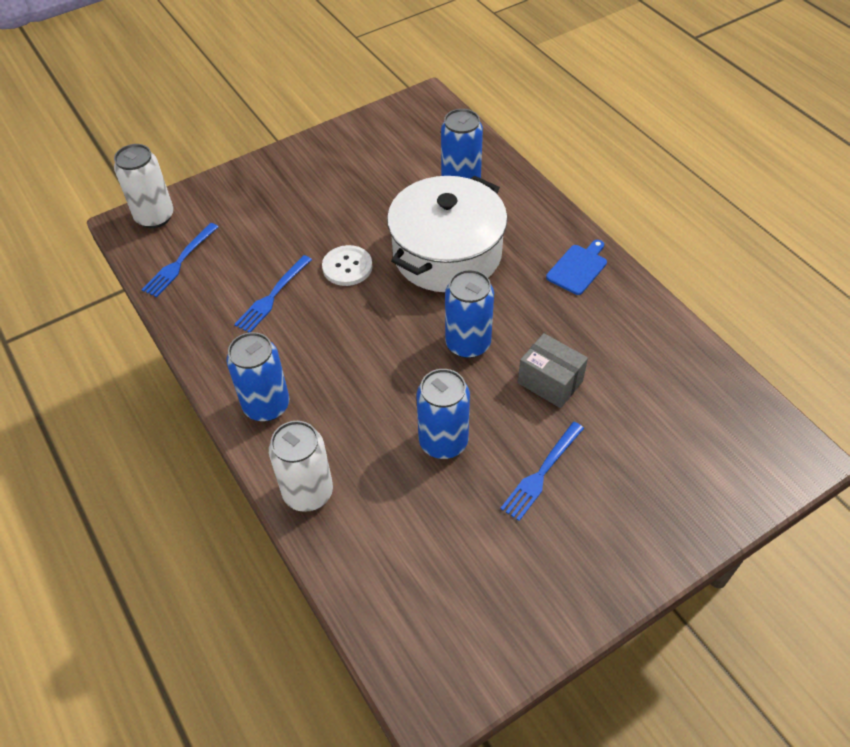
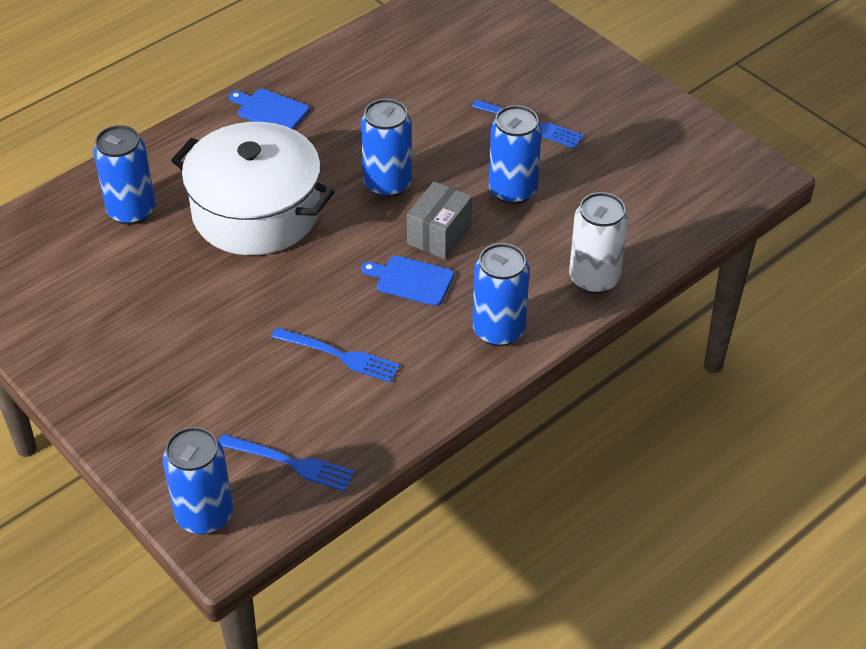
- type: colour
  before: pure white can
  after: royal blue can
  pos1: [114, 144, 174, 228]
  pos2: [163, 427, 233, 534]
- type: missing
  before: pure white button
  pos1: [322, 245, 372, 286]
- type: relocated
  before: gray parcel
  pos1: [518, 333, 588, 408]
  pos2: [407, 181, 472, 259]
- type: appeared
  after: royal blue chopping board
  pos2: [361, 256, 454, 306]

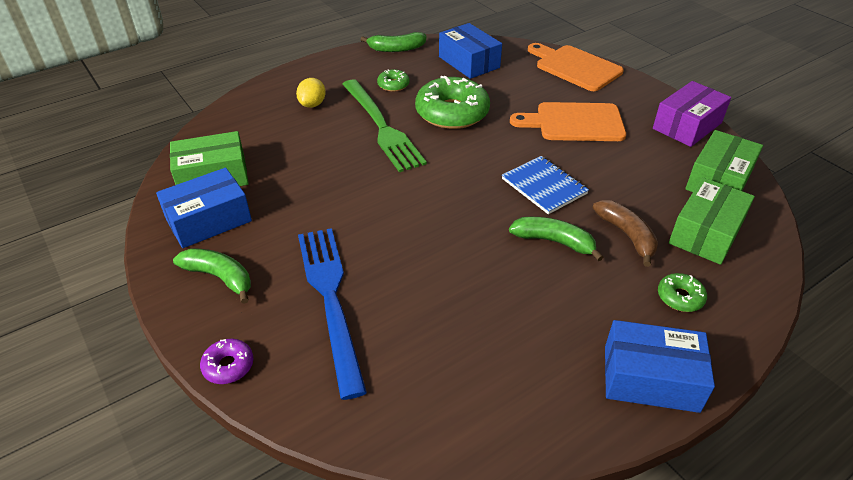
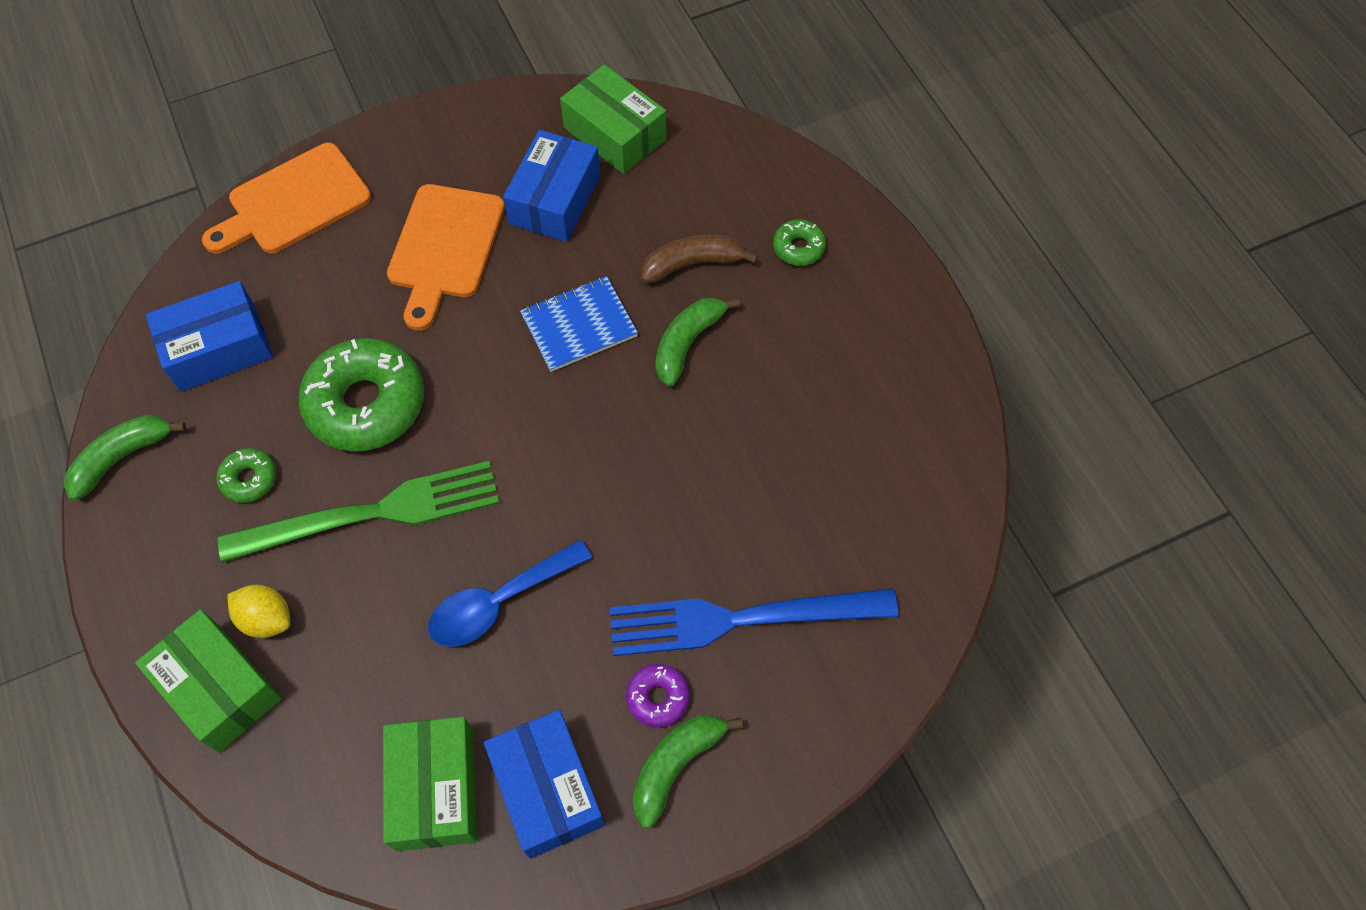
- type: relocated
  before: royal purple doughnut
  pos1: [200, 339, 253, 384]
  pos2: [626, 664, 690, 727]
- type: spun
  before: green banana
  pos1: [360, 32, 427, 52]
  pos2: [64, 415, 186, 501]
  turn: -135
- type: relocated
  before: royal blue parcel
  pos1: [605, 320, 715, 413]
  pos2: [503, 130, 600, 242]
- type: missing
  before: royal purple parcel
  pos1: [653, 81, 731, 147]
- type: relocated
  before: green parcel
  pos1: [669, 177, 755, 265]
  pos2: [135, 609, 282, 753]
- type: appeared
  after: royal blue spoon
  pos2: [428, 540, 592, 647]

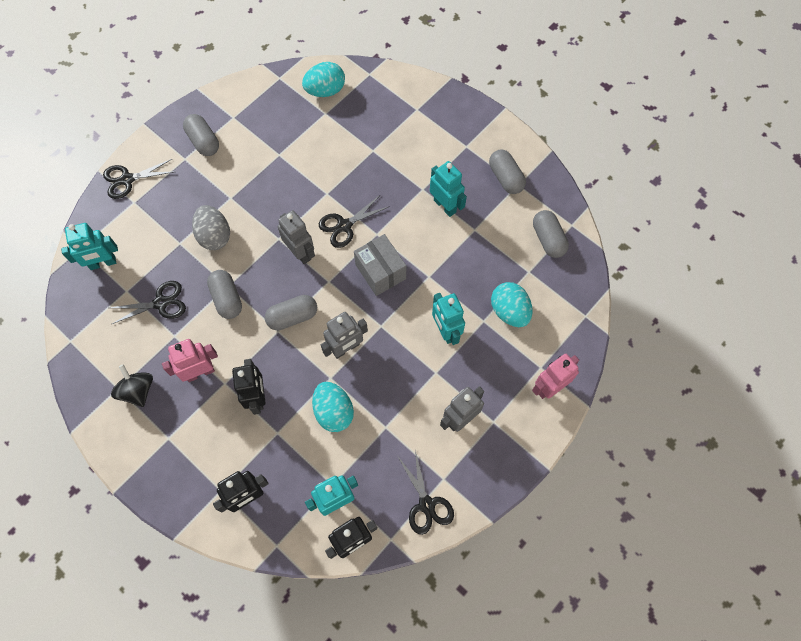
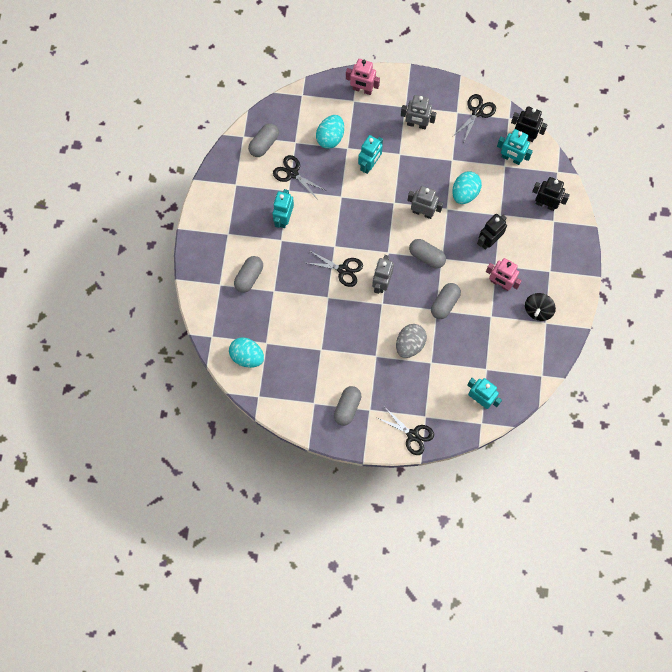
- type: relocated
  before: ebony shears
  pos1: [110, 281, 186, 324]
  pos2: [273, 155, 325, 197]
- type: missing
  before: gray parcel
  pos1: [354, 234, 406, 296]
- type: relocated
  before: gray capsule
  pos1: [489, 150, 526, 194]
  pos2: [234, 256, 263, 293]

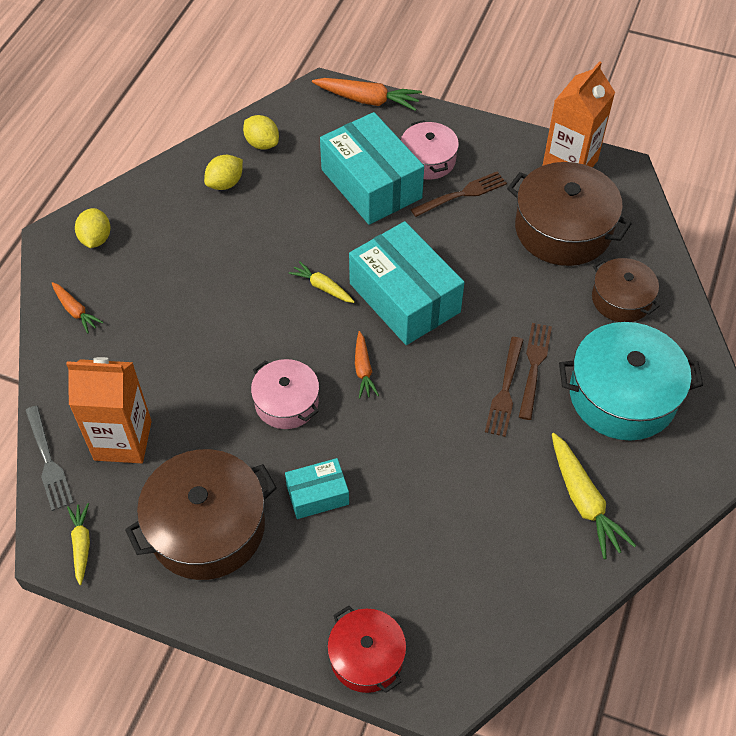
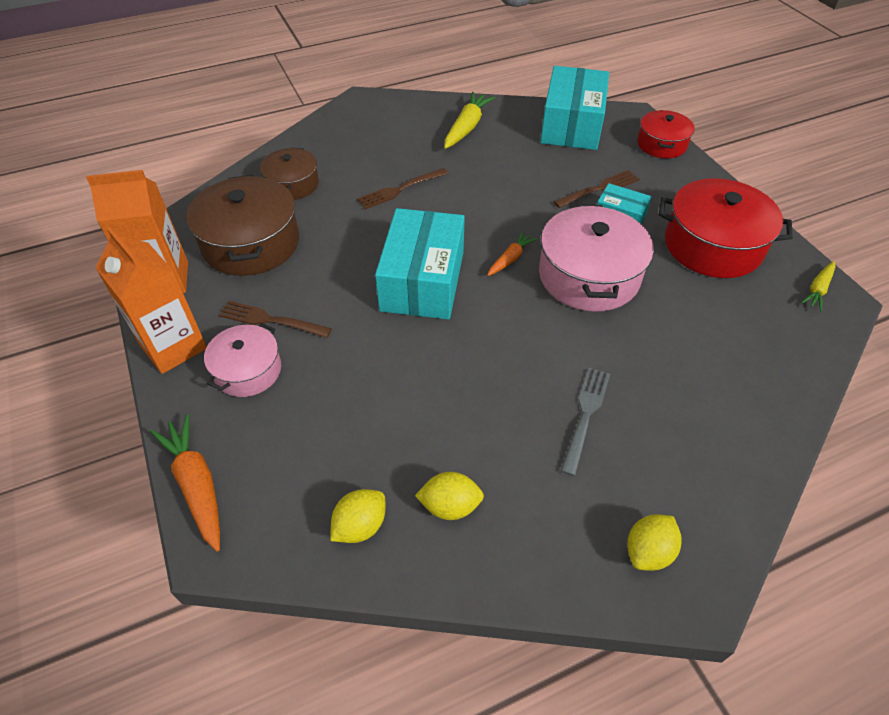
- type: relocated
  before: gray fork
  pos1: [25, 406, 74, 511]
  pos2: [561, 368, 610, 476]
- type: missing
  before: bright orange carrot
  pos1: [52, 282, 103, 333]
- type: relocated
  before: bright orange milk carton
  pos1: [66, 357, 152, 463]
  pos2: [96, 227, 207, 374]
- type: colour
  before: russet stockpot
  after: scarlet stockpot
  pos1: [125, 449, 277, 580]
  pos2: [659, 178, 793, 278]
- type: spun
  before: golden lemon
  pos1: [243, 115, 279, 150]
  pos2: [330, 489, 385, 543]
  turn: 45
- type: size
  before: rose-pink stockpot
  pos1: [251, 359, 319, 429]
  pos2: [539, 204, 654, 312]
  scale: 1.69
- type: missing
  before: golden carrot
  pos1: [289, 261, 355, 303]
- type: relocated
  before: turquoise parcel
  pos1: [320, 112, 424, 225]
  pos2: [540, 66, 609, 150]
- type: relocated
  before: russet fork
  pos1: [485, 337, 523, 437]
  pos2: [554, 170, 639, 208]
- type: missing
  before: turquoise stockpot
  pos1: [559, 322, 703, 441]

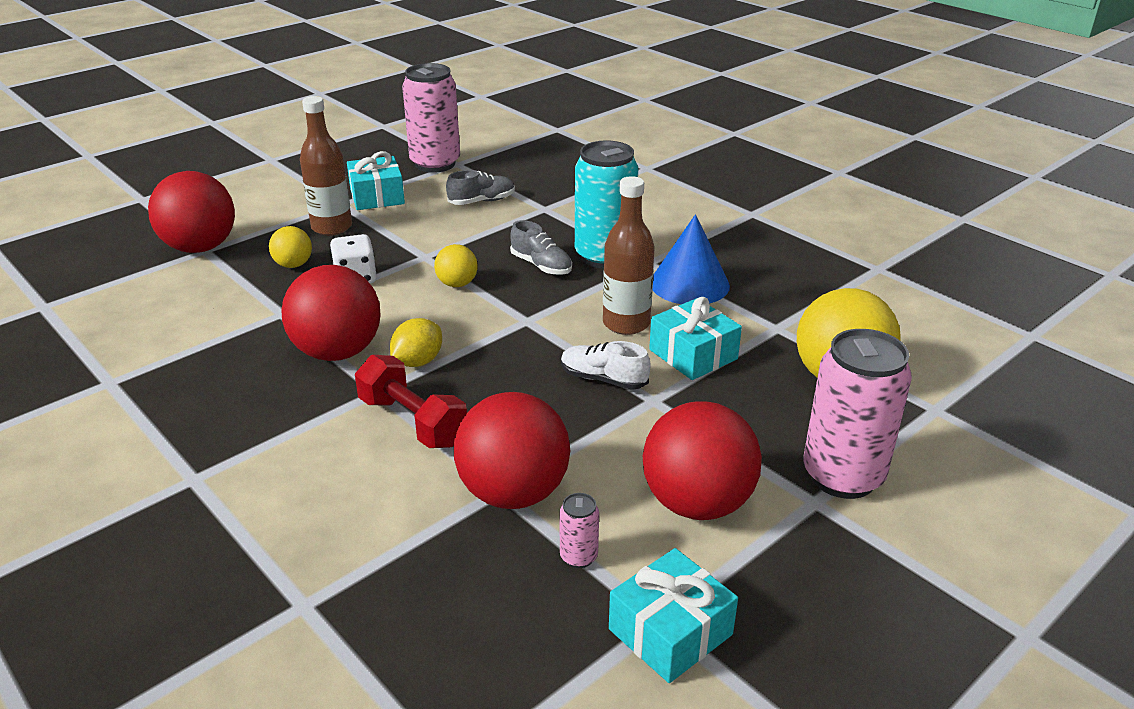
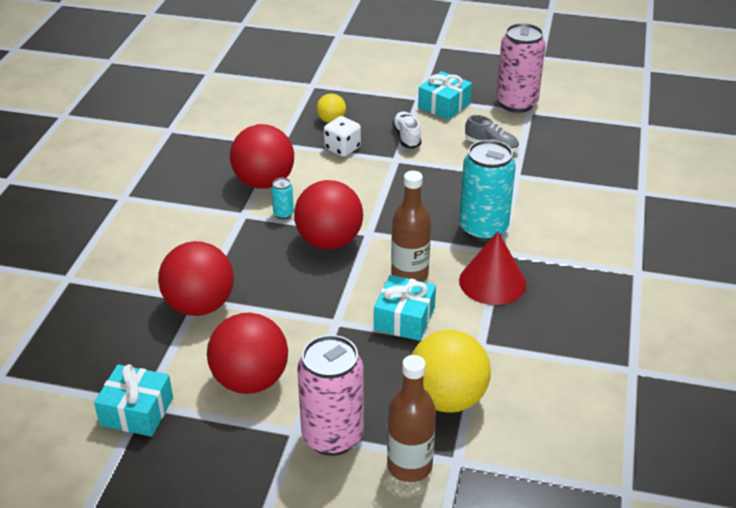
- type: relocated
  before: scarlet ball
  pos1: [148, 171, 235, 253]
  pos2: [294, 180, 363, 249]
- type: relocated
  before: russet bottle
  pos1: [300, 96, 352, 236]
  pos2: [387, 355, 436, 482]
- type: missing
  before: scarlet hand weight
  pos1: [355, 354, 467, 448]
- type: exchanged
  before: golden lemon
  after: turquoise can
  pos1: [390, 318, 442, 367]
  pos2: [271, 178, 294, 219]
- type: missing
  before: golden ball
  pos1: [434, 244, 478, 287]
- type: missing
  before: gray lace-up shoe
  pos1: [510, 220, 572, 275]
- type: missing
  before: rose-pink can
  pos1: [559, 493, 599, 568]
- type: relocated
  before: pure white lace-up shoe
  pos1: [561, 341, 651, 390]
  pos2: [392, 111, 422, 149]
- type: colour
  before: royal blue cone shape
  after: scarlet cone shape
  pos1: [653, 214, 730, 304]
  pos2: [459, 231, 526, 305]

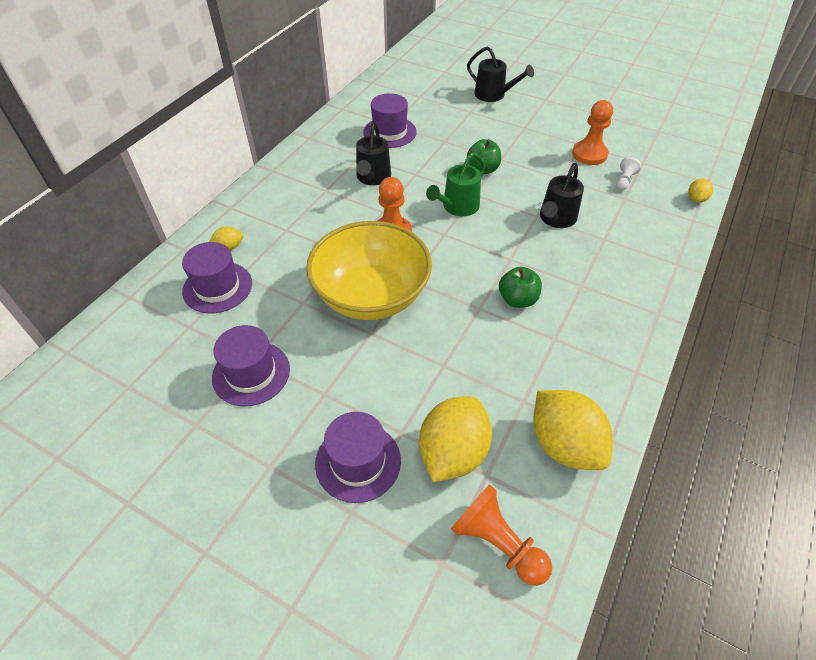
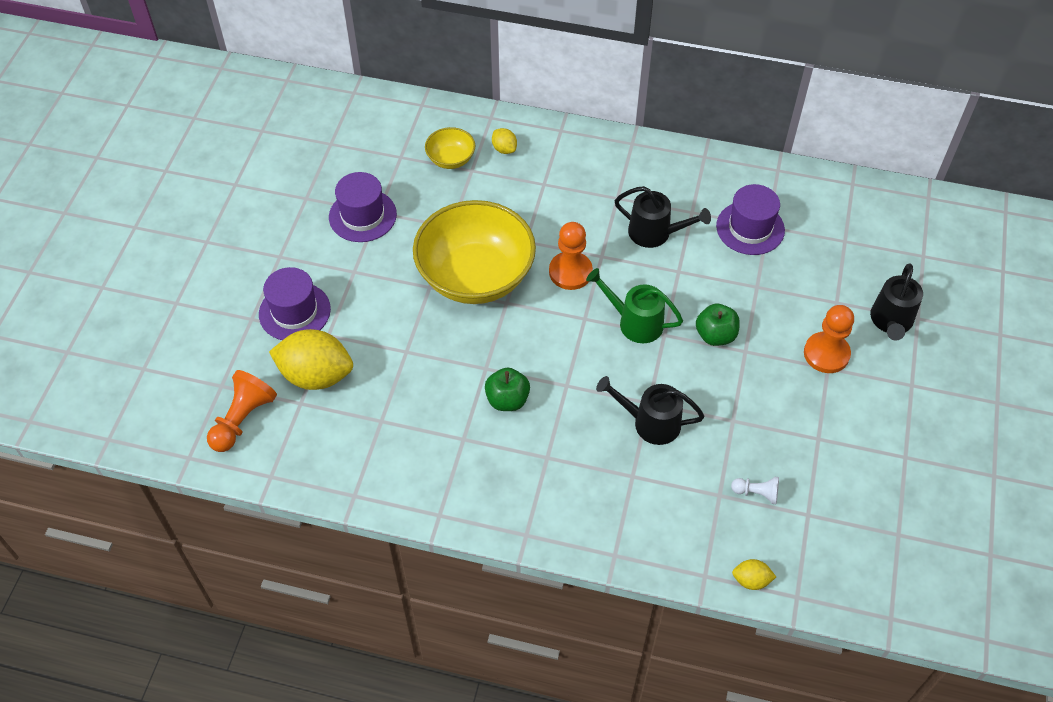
- type: exchanged
  before: royal purple hat
  after: golden deep dish
  pos1: [182, 242, 252, 314]
  pos2: [425, 127, 475, 169]
- type: spun
  before: ebony watering can
  pos1: [356, 122, 391, 185]
  pos2: [615, 186, 711, 248]
  turn: -150
- type: missing
  before: golden lemon
  pos1: [533, 390, 613, 470]
- type: relocated
  before: bright orange chess pawn
  pos1: [572, 100, 613, 165]
  pos2: [804, 305, 854, 373]

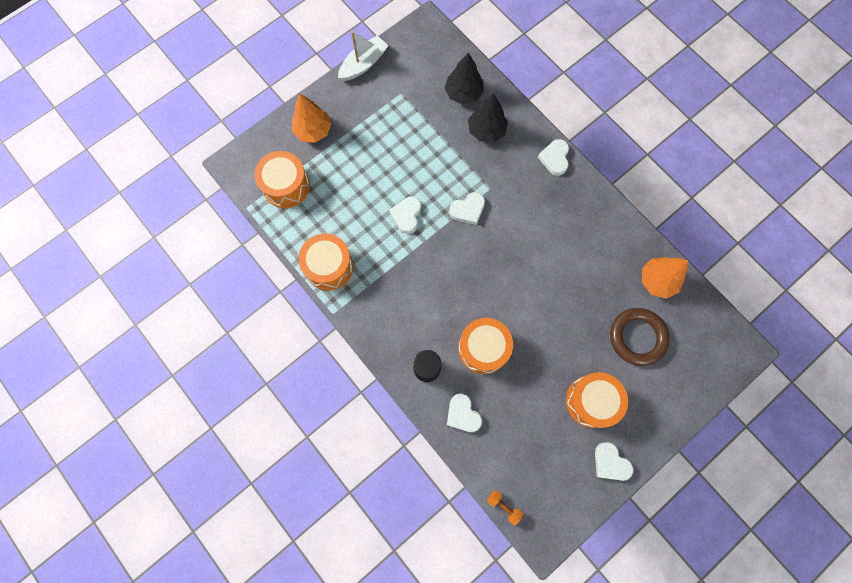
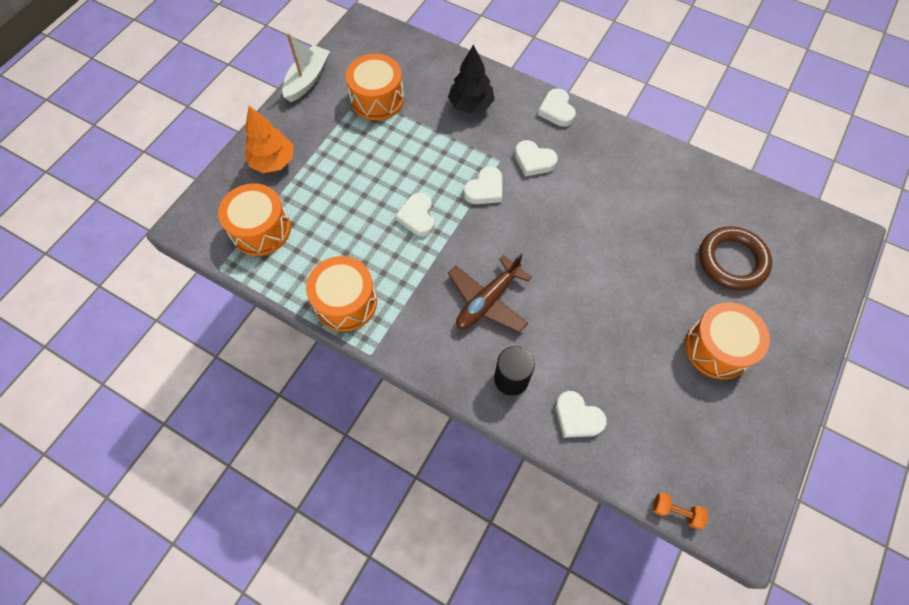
- type: missing
  before: ebony toy tree
  pos1: [445, 52, 484, 105]
- type: relocated
  before: bright orange snare drum
  pos1: [458, 318, 513, 374]
  pos2: [346, 54, 404, 121]
- type: relocated
  before: pure white heart
  pos1: [595, 442, 634, 481]
  pos2: [515, 140, 558, 176]
- type: missing
  before: bright orange toy tree
  pos1: [642, 257, 688, 299]
- type: appeared
  after: russet plane
  pos2: [448, 253, 532, 332]

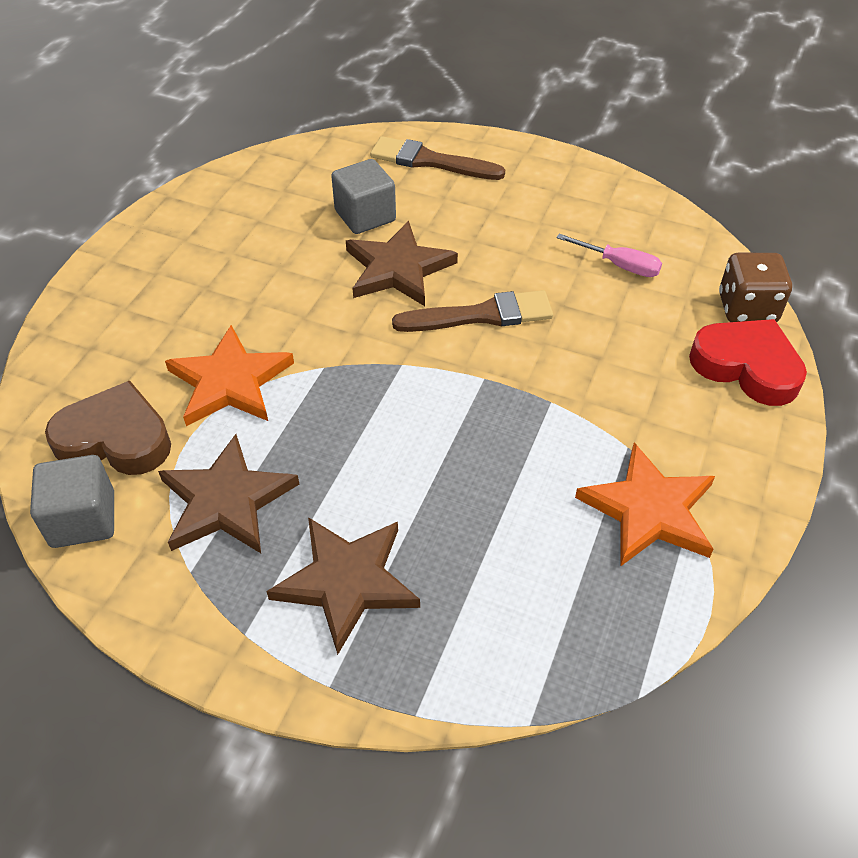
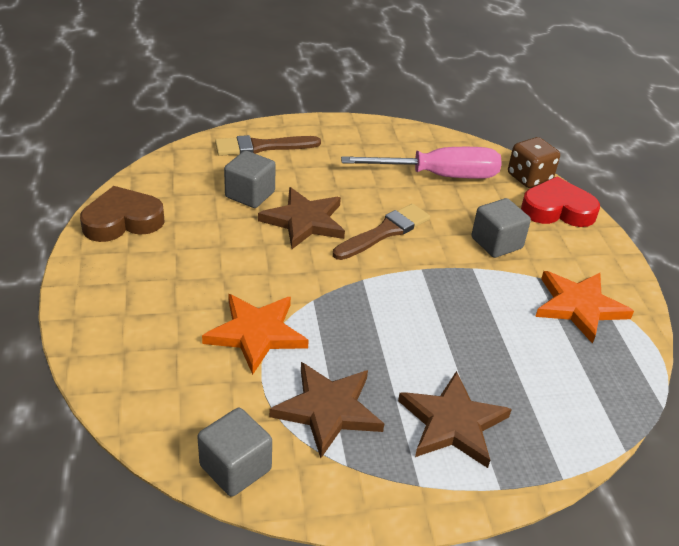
- type: relocated
  before: russet heart
  pos1: [45, 380, 171, 475]
  pos2: [80, 186, 165, 242]
- type: size
  before: rose-pink flat screwdriver
  pos1: [556, 234, 662, 277]
  pos2: [341, 147, 502, 179]
  scale: 2.05
- type: appeared
  after: gray block
  pos2: [472, 198, 531, 258]

